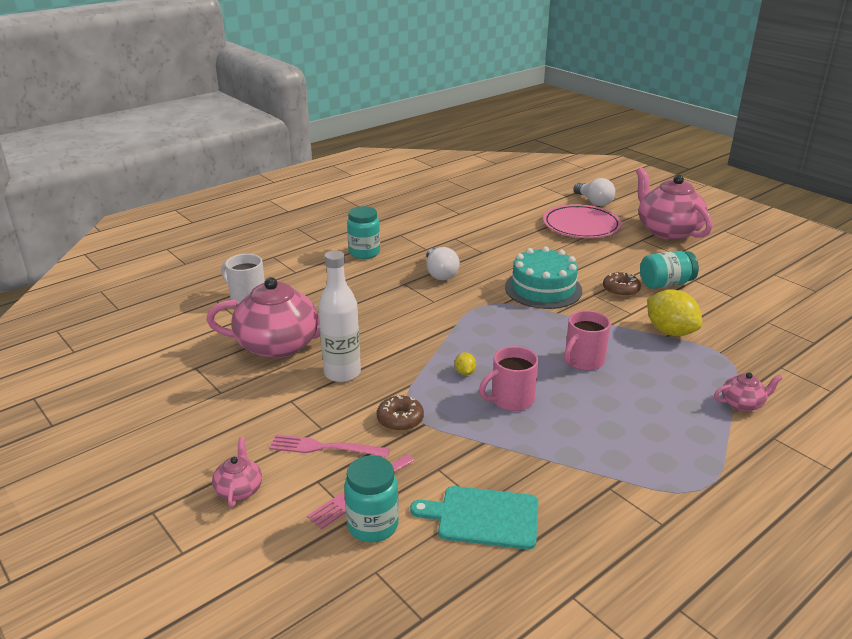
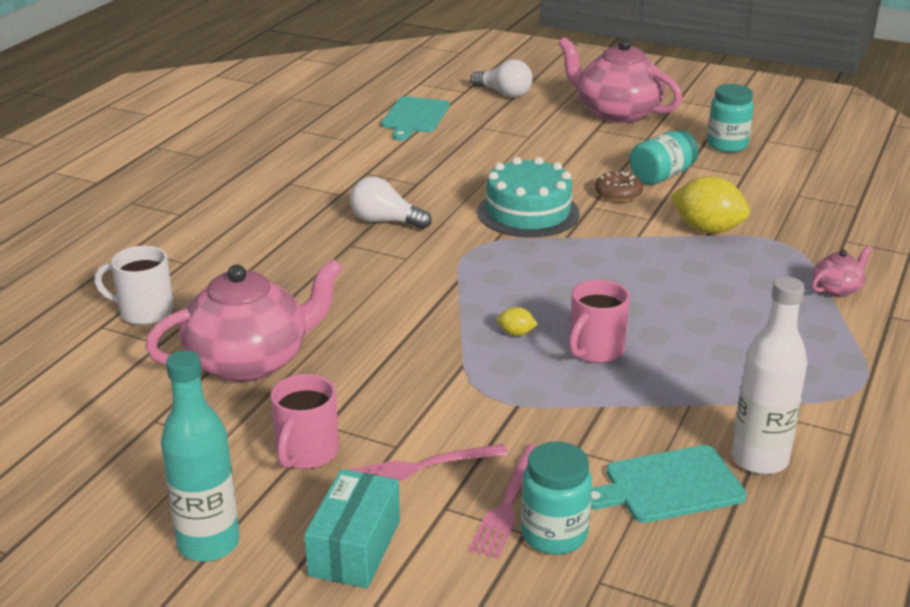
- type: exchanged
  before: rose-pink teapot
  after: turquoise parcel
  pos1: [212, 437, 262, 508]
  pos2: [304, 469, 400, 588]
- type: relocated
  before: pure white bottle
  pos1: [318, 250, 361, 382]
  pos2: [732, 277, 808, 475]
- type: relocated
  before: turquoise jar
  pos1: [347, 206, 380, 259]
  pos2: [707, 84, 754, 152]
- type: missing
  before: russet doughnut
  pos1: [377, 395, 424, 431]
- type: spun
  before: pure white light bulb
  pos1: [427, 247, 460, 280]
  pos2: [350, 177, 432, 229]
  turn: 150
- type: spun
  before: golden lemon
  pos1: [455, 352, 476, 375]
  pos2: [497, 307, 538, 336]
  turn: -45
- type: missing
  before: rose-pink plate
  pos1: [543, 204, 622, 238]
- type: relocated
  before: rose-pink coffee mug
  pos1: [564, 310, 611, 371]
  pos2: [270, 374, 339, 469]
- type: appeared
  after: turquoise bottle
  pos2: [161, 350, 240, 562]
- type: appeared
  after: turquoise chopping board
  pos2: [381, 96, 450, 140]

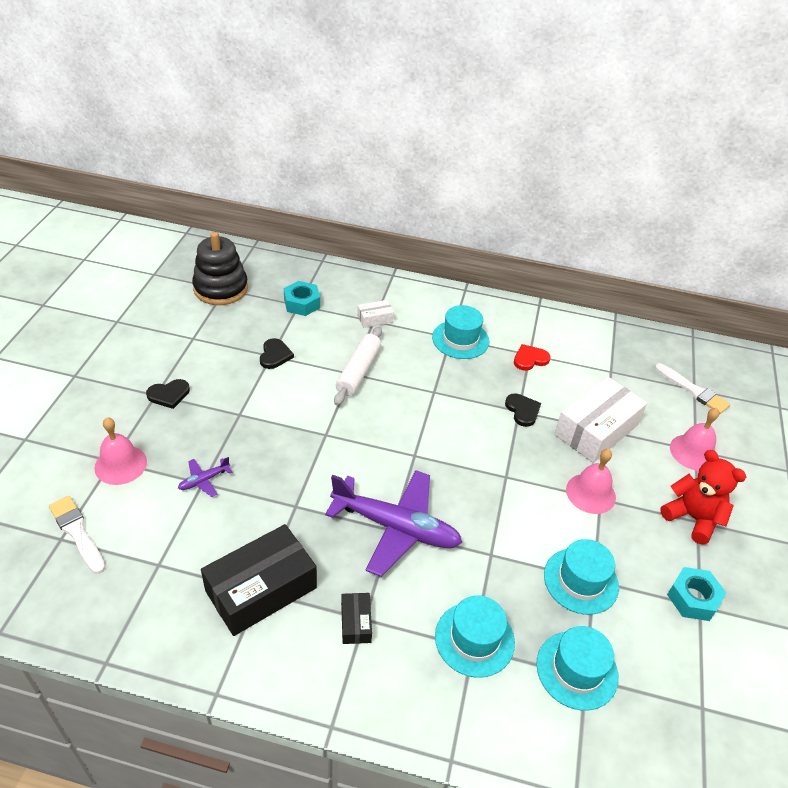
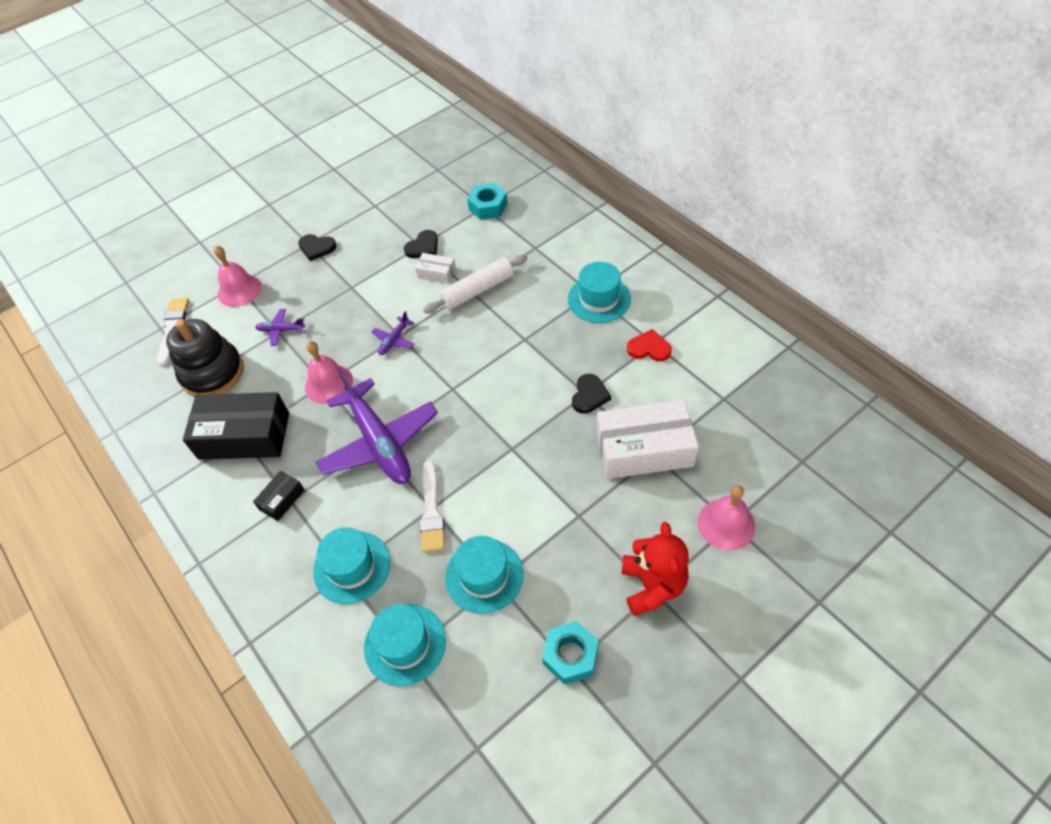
- type: relocated
  before: ebony stacking rings
  pos1: [192, 232, 248, 305]
  pos2: [166, 319, 244, 397]
- type: relocated
  before: pure white parcel
  pos1: [357, 300, 394, 328]
  pos2: [415, 253, 456, 284]
- type: relocated
  before: rose-pink bell
  pos1: [566, 449, 616, 514]
  pos2: [305, 341, 353, 404]
- type: relocated
  before: pure white brush
  pos1: [655, 363, 730, 414]
  pos2: [420, 460, 445, 552]
- type: appeared
  after: royal purple plane
  pos2: [372, 311, 415, 355]

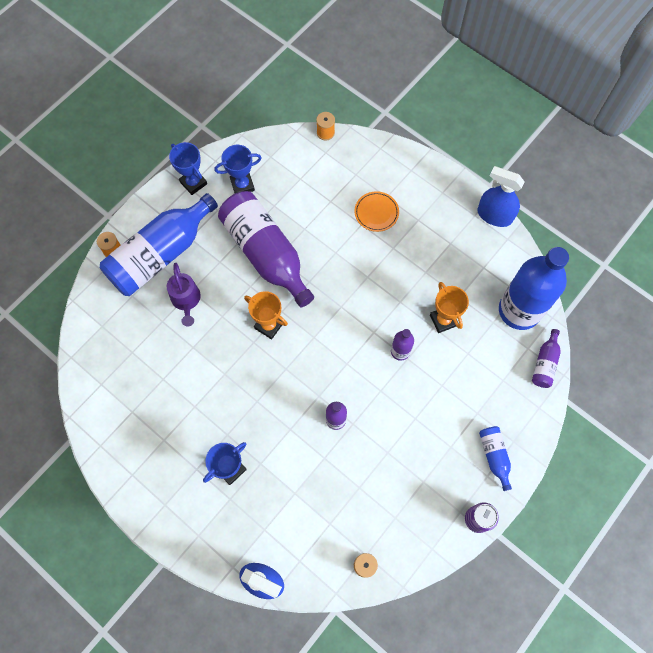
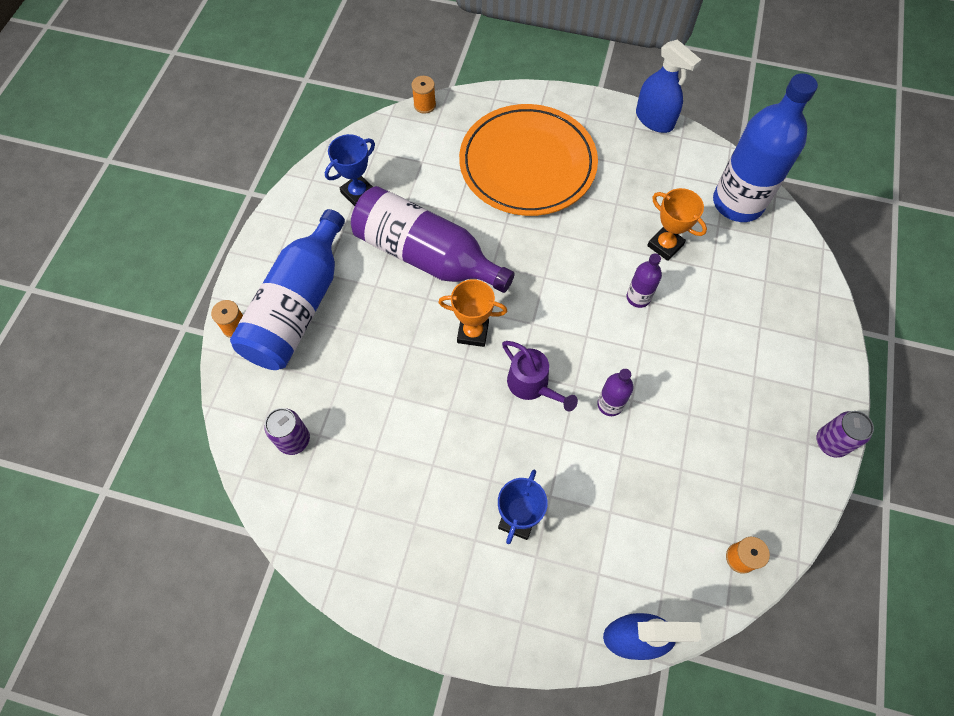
- type: relocated
  before: royal purple watering can
  pos1: [166, 263, 201, 326]
  pos2: [502, 341, 578, 411]
- type: missing
  before: royal blue trophy
  pos1: [169, 142, 207, 195]
- type: size
  before: bright orange plate
  pos1: [355, 191, 399, 232]
  pos2: [459, 104, 598, 216]
  scale: 2.49
- type: spun
  before: royal blue sprayer
  pos1: [477, 166, 524, 227]
  pos2: [636, 40, 701, 133]
  turn: -135
- type: missing
  before: royal blue bottle
  pos1: [479, 426, 512, 491]
- type: missing
  before: royal purple bottle
  pos1: [532, 329, 561, 388]
- type: appeared
  after: royal purple can
  pos2: [264, 408, 310, 455]

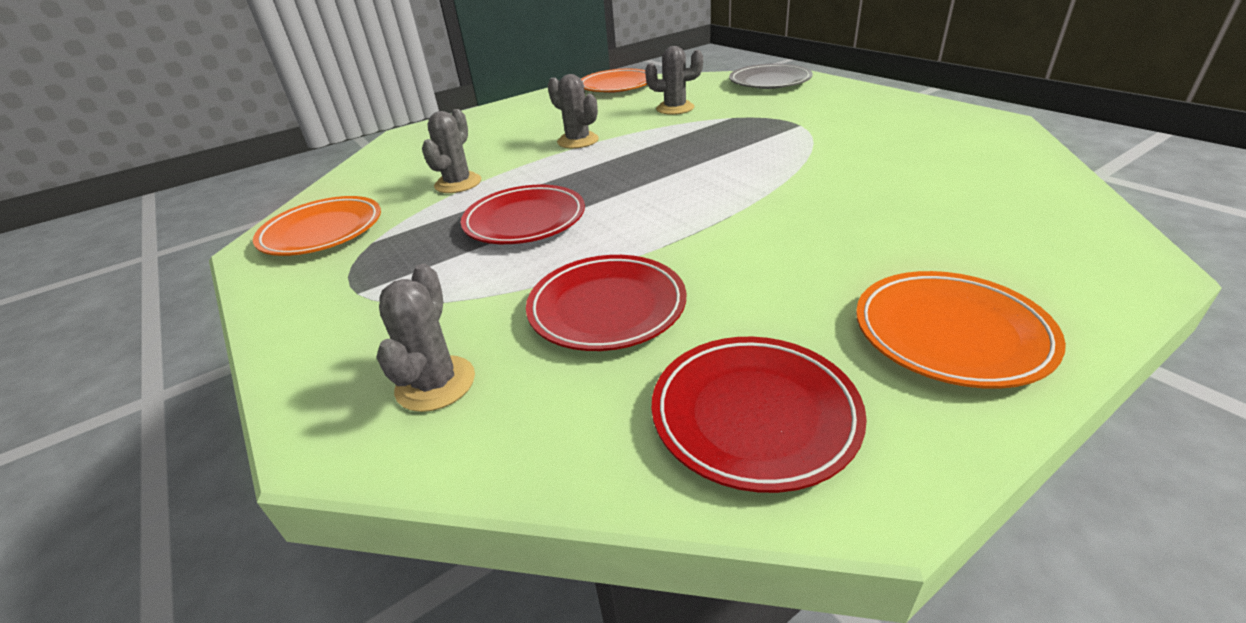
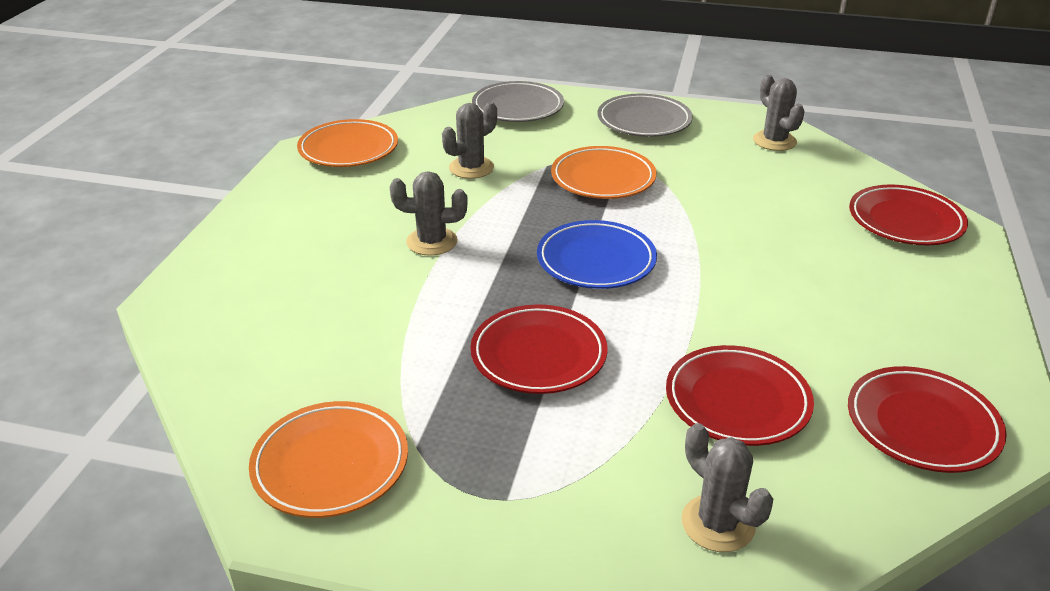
- type: relocated
  before: gray prickly plant
  pos1: [422, 109, 481, 193]
  pos2: [753, 75, 805, 151]
- type: relocated
  before: bright orange plate
  pos1: [856, 271, 1066, 389]
  pos2: [551, 146, 657, 199]
- type: appeared
  after: royal blue plate
  pos2: [537, 220, 657, 289]
- type: appeared
  after: gray plate
  pos2: [597, 94, 693, 137]
- type: appeared
  after: scarlet plate
  pos2: [849, 185, 968, 245]

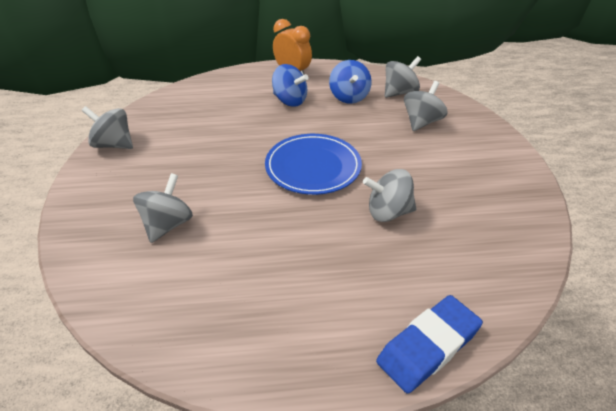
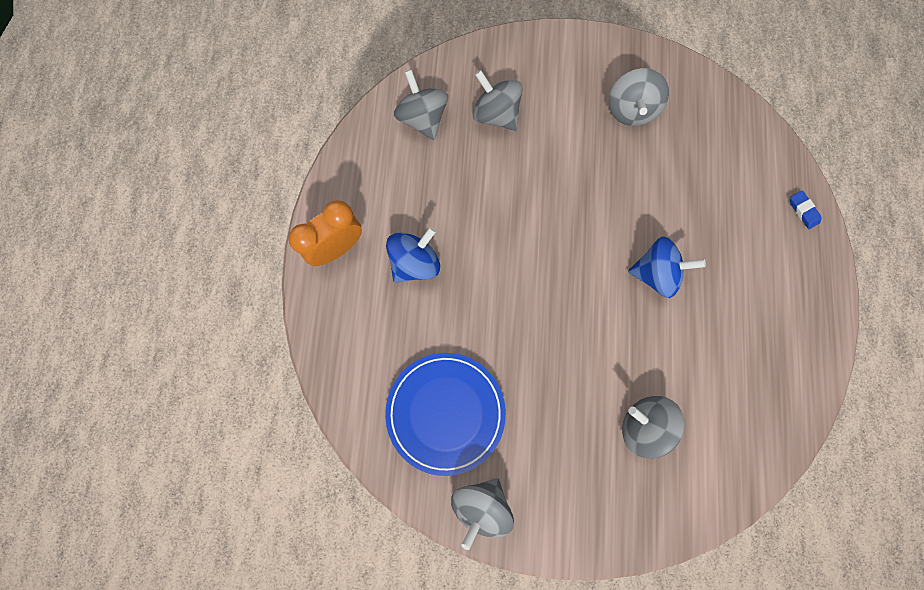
- type: relocated
  before: royal blue plate
  pos1: [265, 134, 362, 195]
  pos2: [385, 353, 506, 476]
- type: relocated
  before: royal blue spinning top
  pos1: [329, 60, 372, 104]
  pos2: [628, 236, 706, 298]
- type: relocated
  before: gray spinning top
  pos1: [363, 169, 416, 222]
  pos2: [609, 68, 669, 126]
- type: size
  before: royal blue gum eraser
  pos1: [376, 295, 483, 394]
  pos2: [790, 190, 822, 229]
  scale: 0.43

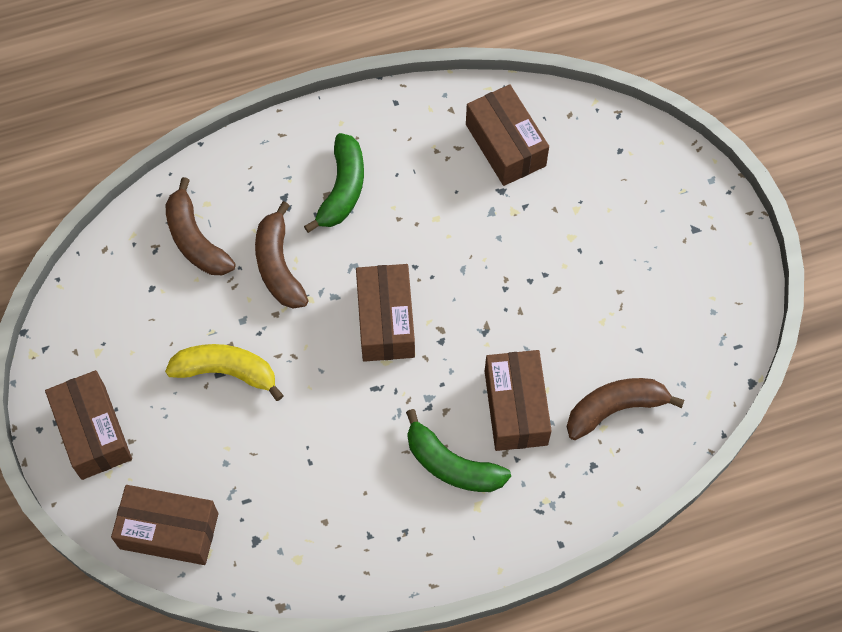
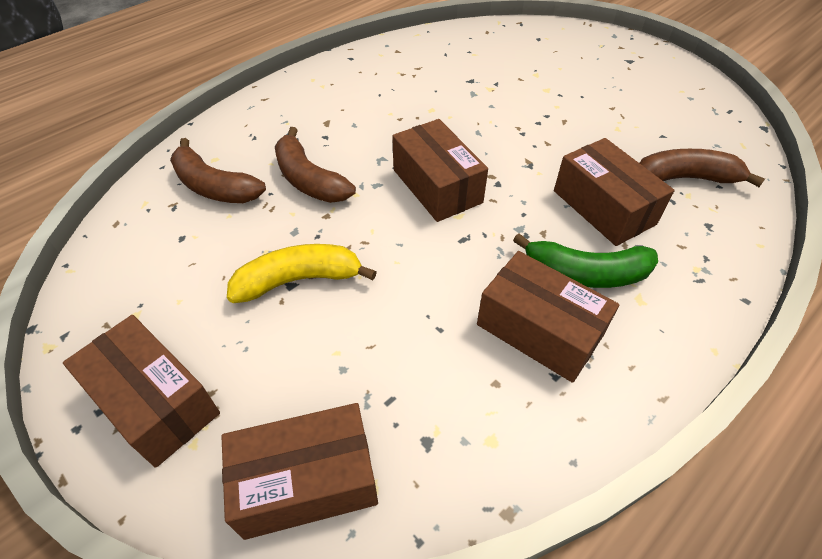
- type: missing
  before: green banana
  pos1: [304, 133, 364, 233]
- type: relocated
  before: russet parcel
  pos1: [466, 84, 549, 186]
  pos2: [477, 251, 619, 383]
- type: spun
  before: russet banana
  pos1: [567, 378, 684, 440]
  pos2: [640, 149, 765, 187]
  turn: 45

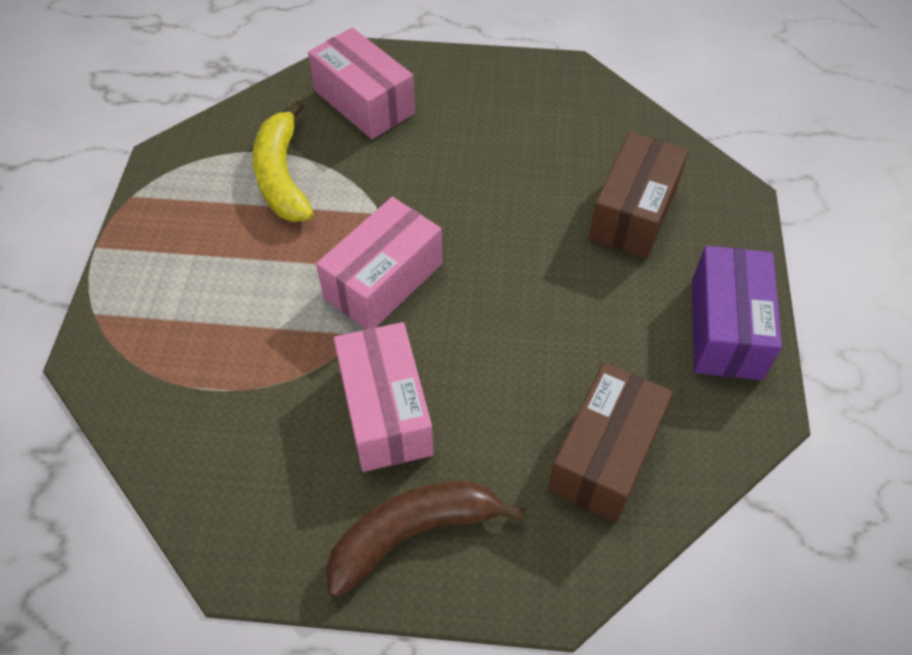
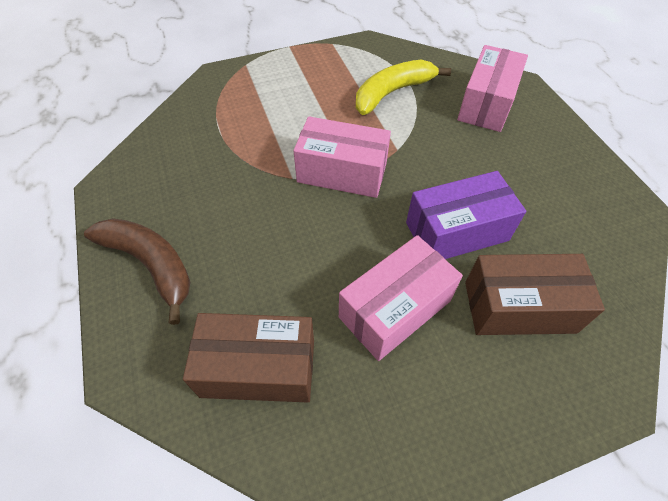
- type: relocated
  before: rose-pink parcel
  pos1: [334, 322, 433, 472]
  pos2: [339, 235, 463, 361]
- type: relocated
  before: royal purple parcel
  pos1: [692, 246, 782, 380]
  pos2: [406, 171, 526, 259]

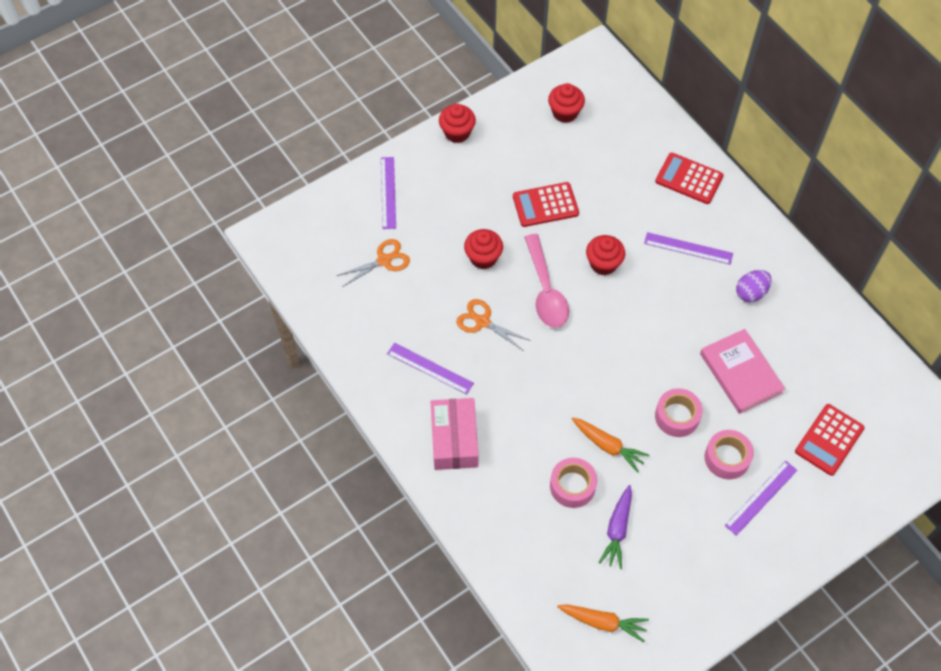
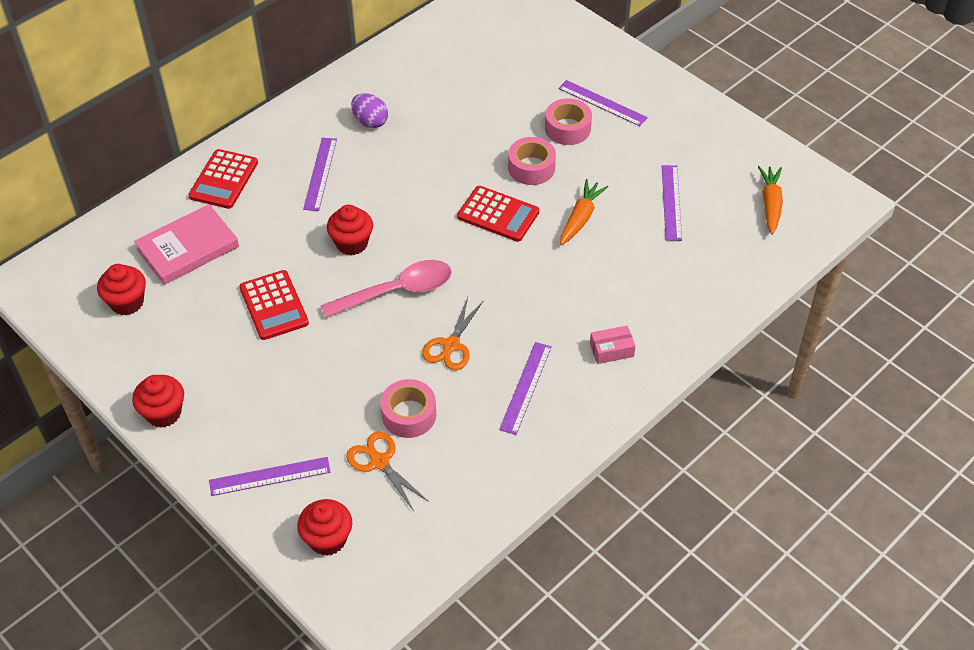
- type: size
  before: rose-pink parcel
  pos1: [430, 398, 478, 470]
  pos2: [590, 326, 636, 364]
  scale: 0.53
- type: relocated
  before: scarlet fairy cake
  pos1: [464, 229, 503, 269]
  pos2: [297, 499, 352, 556]
- type: relocated
  before: rose-pink roll of tape
  pos1: [550, 458, 597, 508]
  pos2: [380, 379, 436, 438]
- type: exchanged
  before: royal purple carrot
  after: royal purple measuring stick
  pos1: [599, 485, 632, 569]
  pos2: [662, 165, 682, 241]
- type: relocated
  before: rose-pink book
  pos1: [700, 329, 785, 414]
  pos2: [134, 204, 239, 285]
- type: relocated
  before: scarlet adding machine
  pos1: [795, 404, 864, 476]
  pos2: [457, 186, 539, 242]

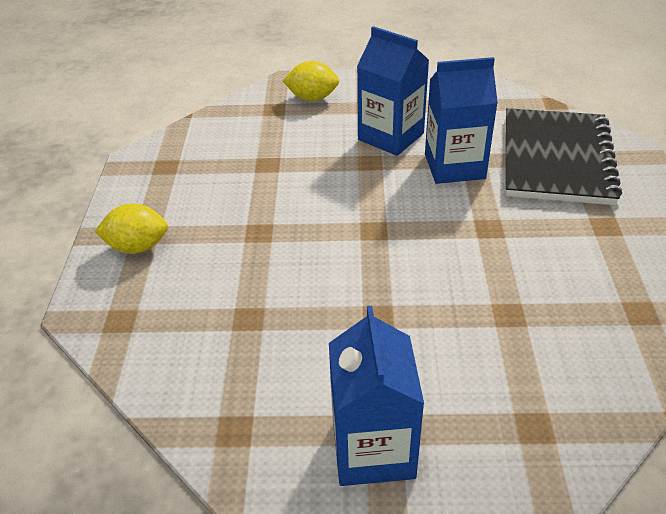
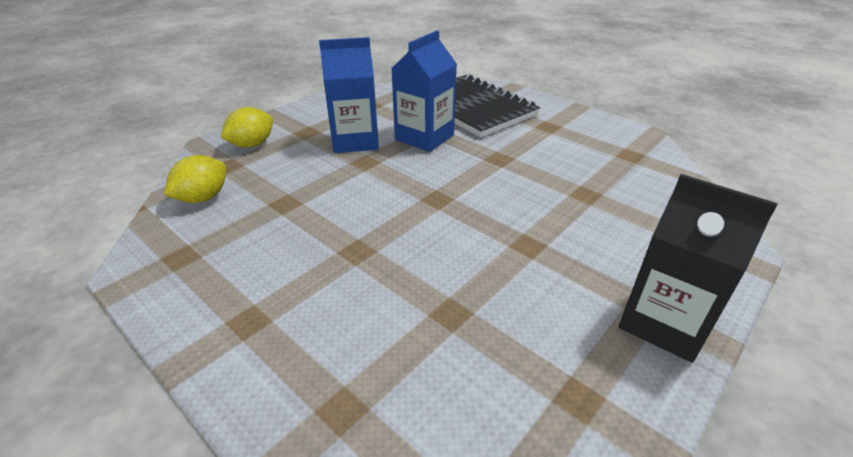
- type: relocated
  before: golden lemon
  pos1: [94, 204, 168, 254]
  pos2: [164, 155, 226, 203]
- type: colour
  before: royal blue milk carton
  after: ebony milk carton
  pos1: [329, 306, 424, 486]
  pos2: [619, 174, 778, 363]

